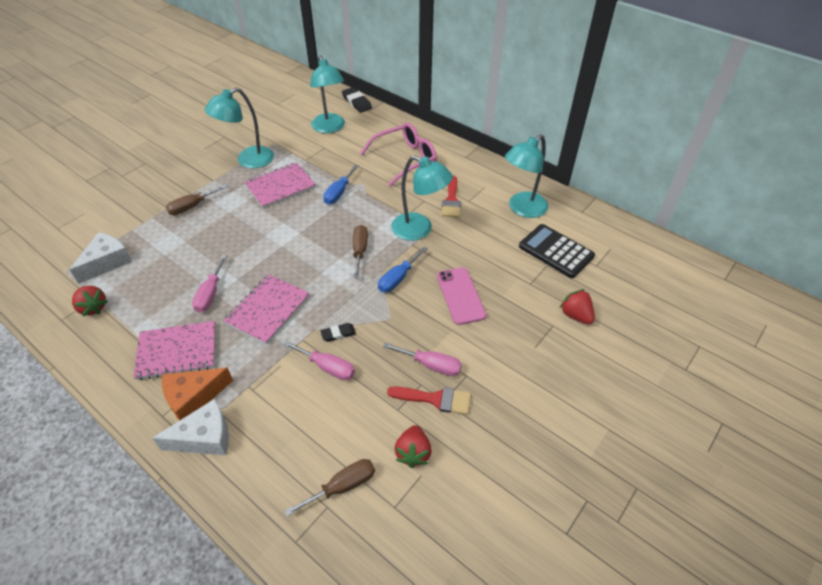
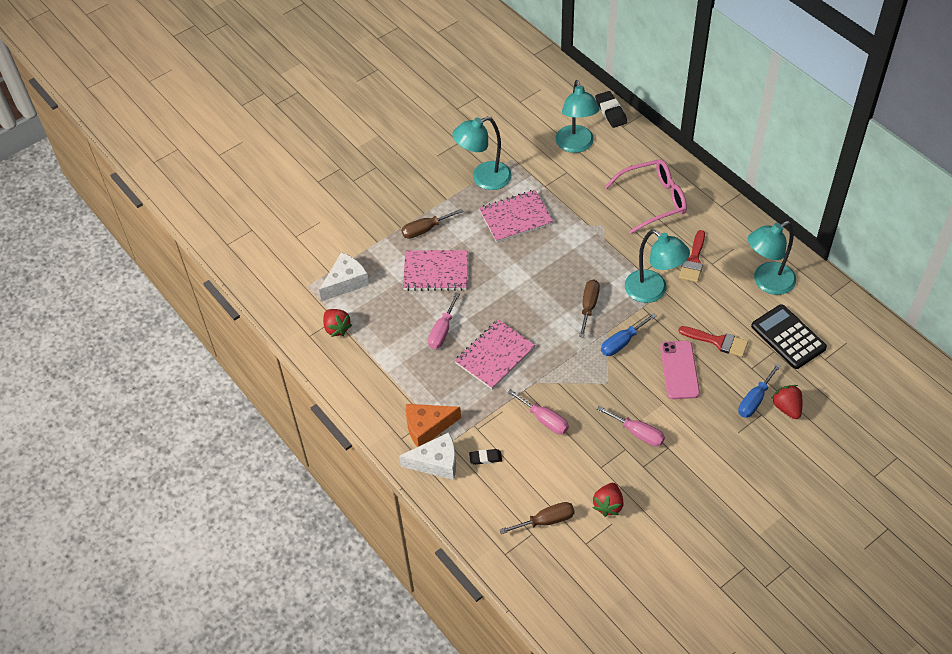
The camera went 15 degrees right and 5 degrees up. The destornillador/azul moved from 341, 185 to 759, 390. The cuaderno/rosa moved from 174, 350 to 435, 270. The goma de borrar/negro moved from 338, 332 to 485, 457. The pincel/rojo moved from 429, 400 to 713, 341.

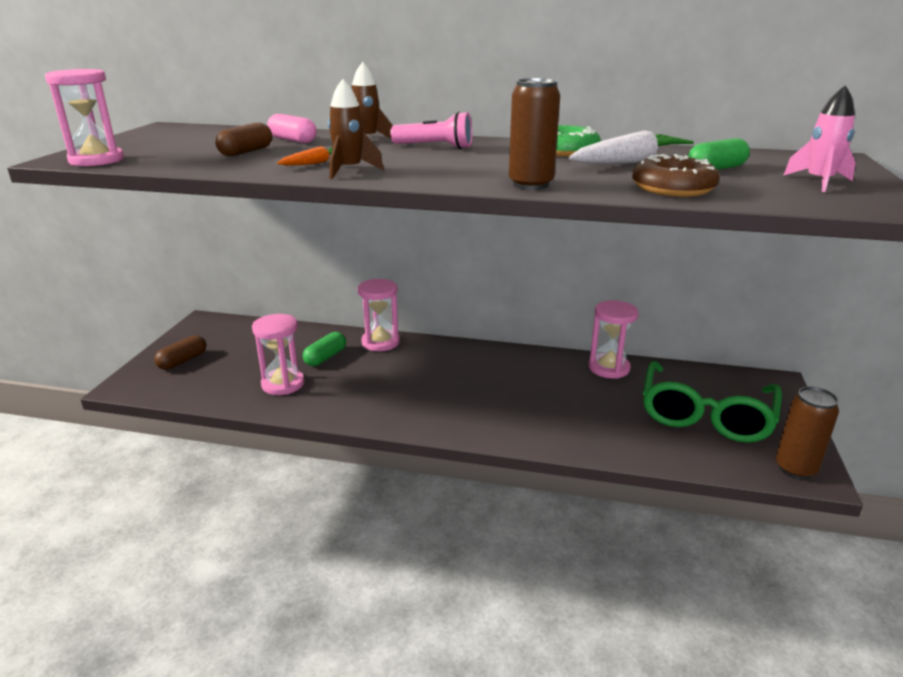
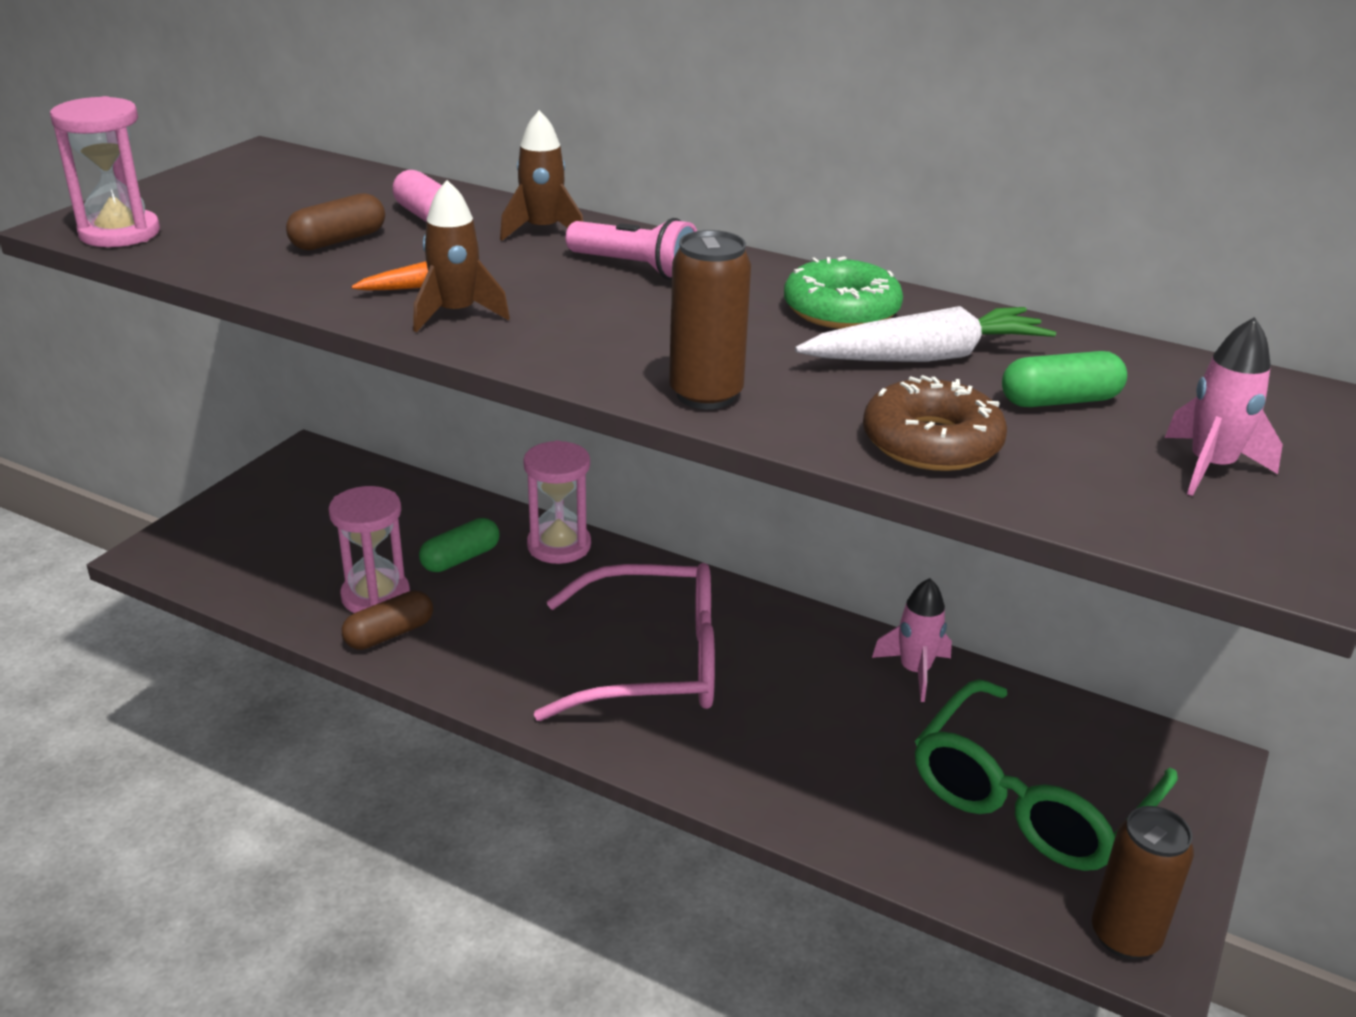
The camera went 15 degrees right and 5 degrees up. The reloj de arena/rosa at 614, 339 was replaced by the cohete/rosa at 912, 640. The cápsula/marrón moved from 180, 352 to 387, 620. The gafas/rosa at 624, 642 appeared.

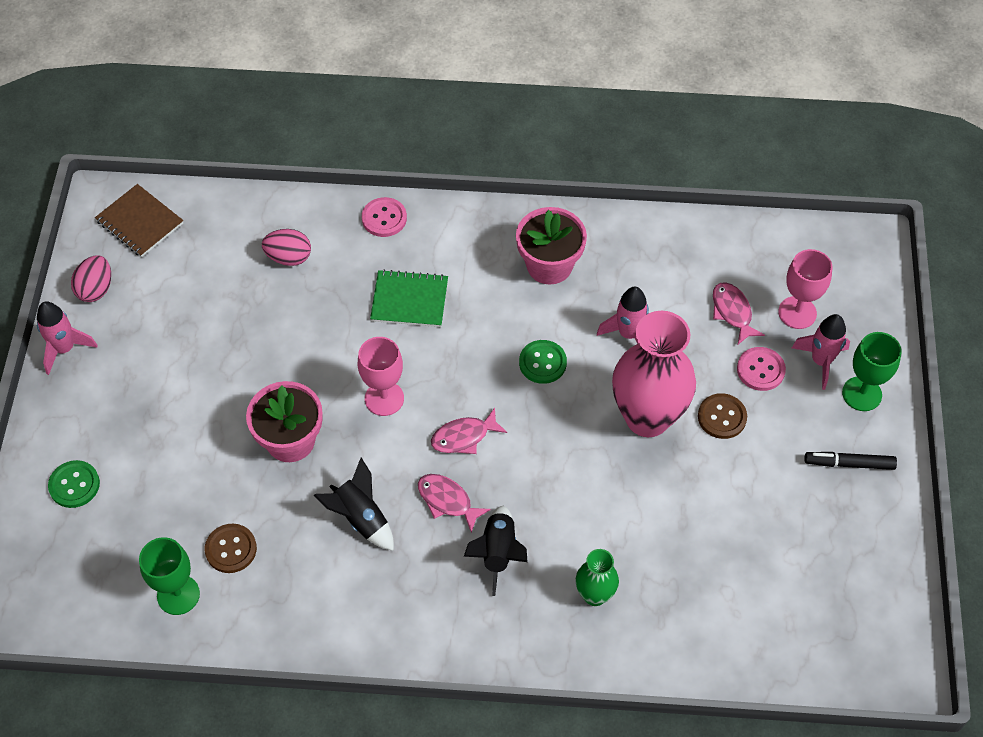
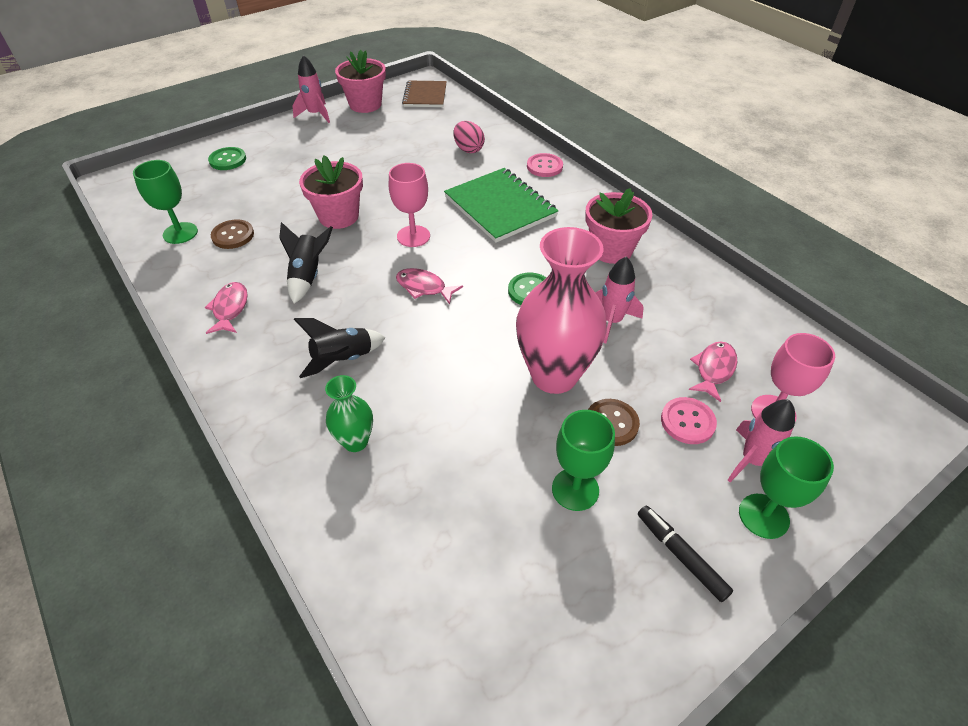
The camera went 50 degrees right and 10 degrees down. The huevo/rosa at 91, 279 was replaced by the maceta/rosa at 360, 81. The cuaderno/verde at 409, 298 changed to 1.54 times the size. The pez/rosa moved from 454, 503 to 226, 308. The copa/verde at 583, 460 appeared.

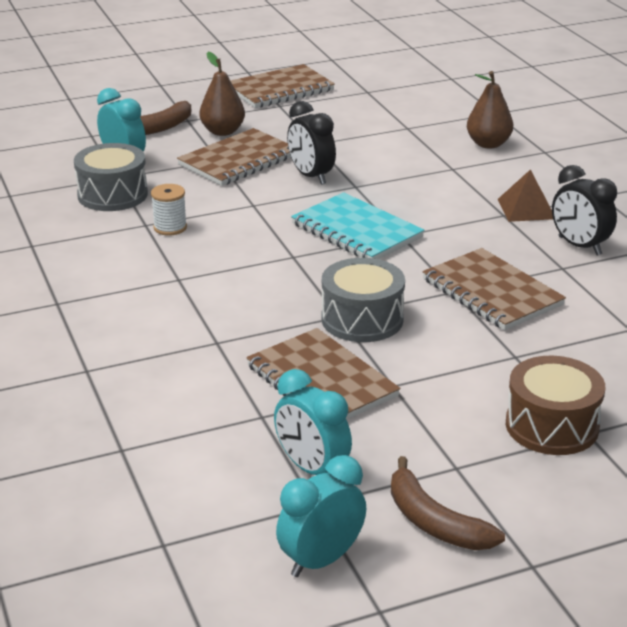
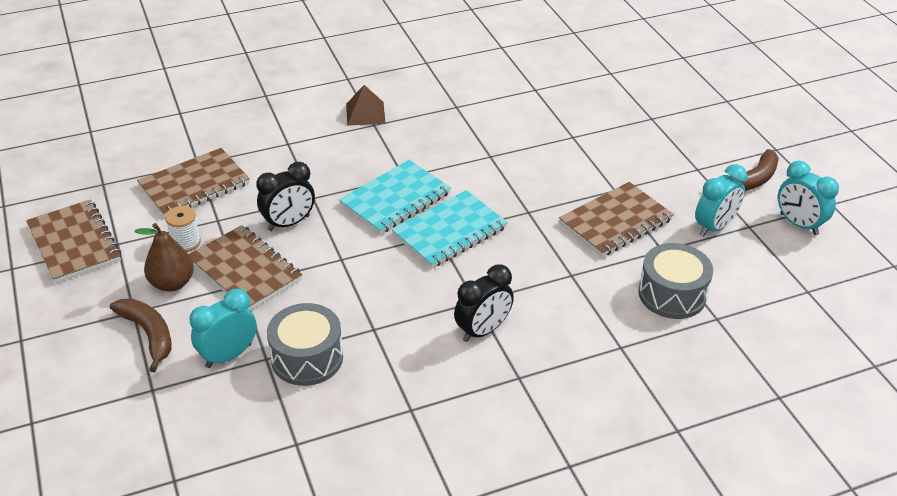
The camera went 90 degrees left and 10 degrees up. The pera/marrón at 490, 110 disappeared. The despertador/negro moved from 584, 210 to 484, 303. The carrete/blanco moved from 169, 210 to 183, 229. The cuaderno/marrón moved from 494, 289 to 193, 182. The tambor/gris moved from 363, 300 to 675, 281. The tambor/marrón at 555, 405 disappeared. The cuaderno/turquesa at 449, 229 appeared.

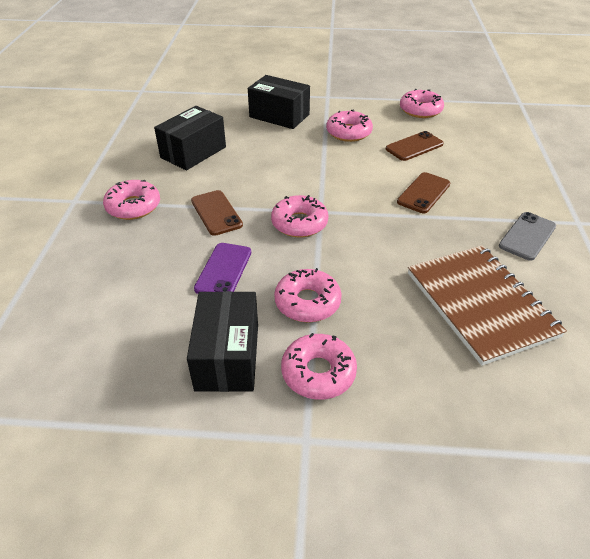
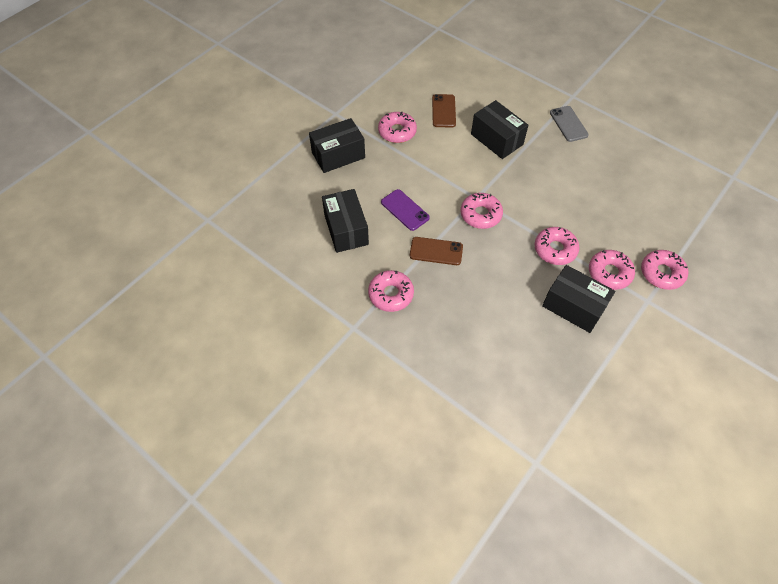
The camera went 55 degrees left and 15 degrees up. The rosquilla/rosa moved from 422, 103 to 664, 270. The móvil/marrón at 423, 192 was replaced by the caja/negro at 499, 129. The móvil/morado moved from 222, 268 to 405, 210. The cuaderno/marrón at 487, 305 disappeared.

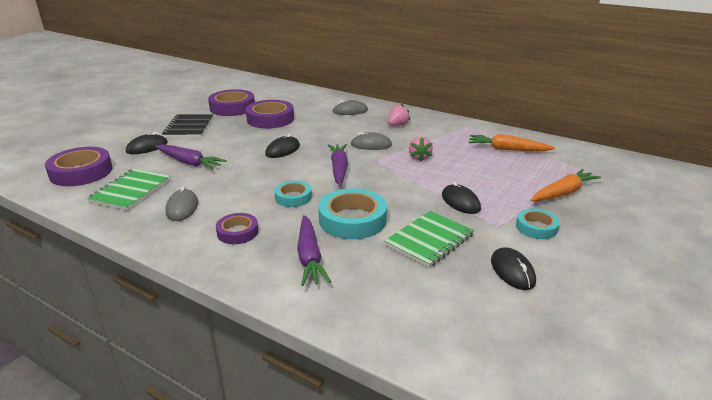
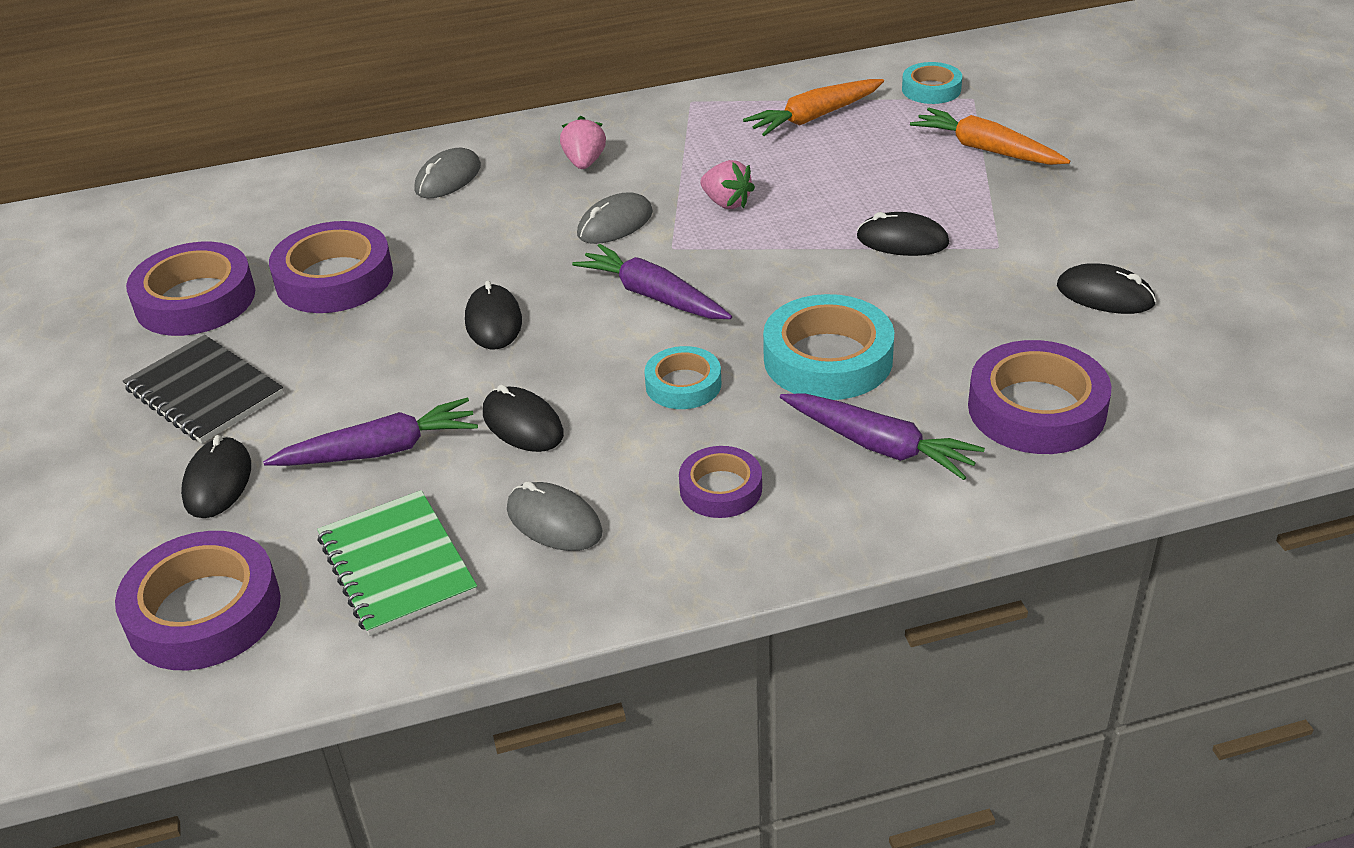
The camera went 45 degrees left and 10 degrees up. The zanahoria/naranja at 565, 185 turned 60 degrees counterclockwise. The cinta adhesiva/turquesa moved from 538, 223 to 932, 83. The cuaderno/verde at 429, 239 disappeared. The cinta adhesiva/morado at 1040, 397 appeared. The ratón/negro at 523, 418 appeared.

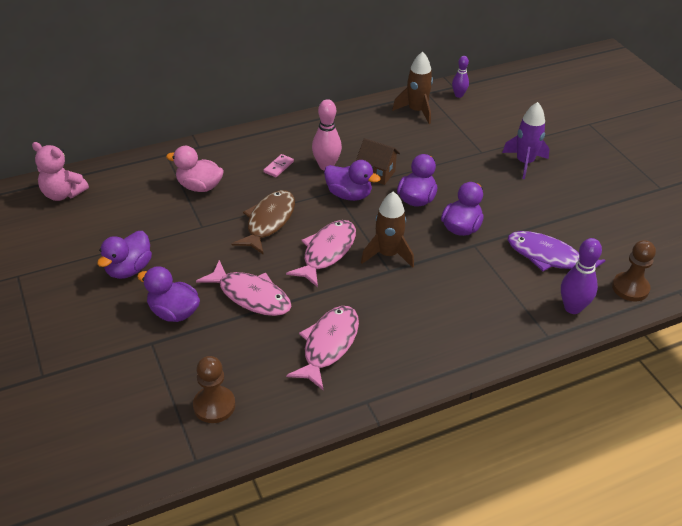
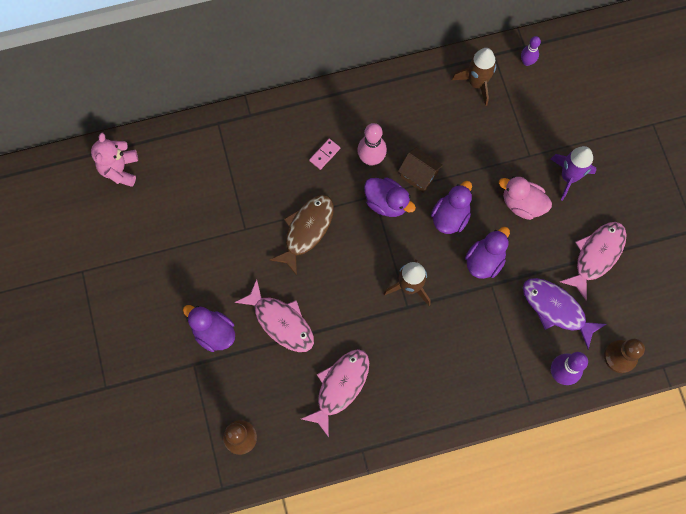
The camera went 10 degrees right and 30 degrees up. The osito/rosa at 60, 171 turned 60 degrees clockwise. The pato/rosa moved from 195, 169 to 525, 198. The pez/rosa moved from 321, 253 to 593, 261. The pato/morado at 124, 255 disappeared.

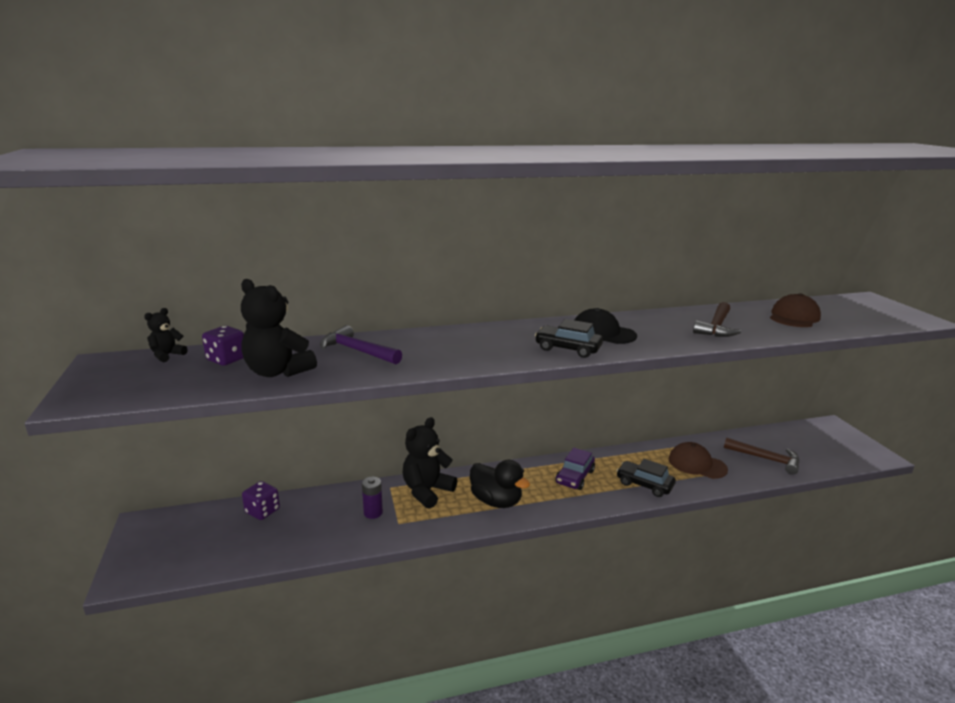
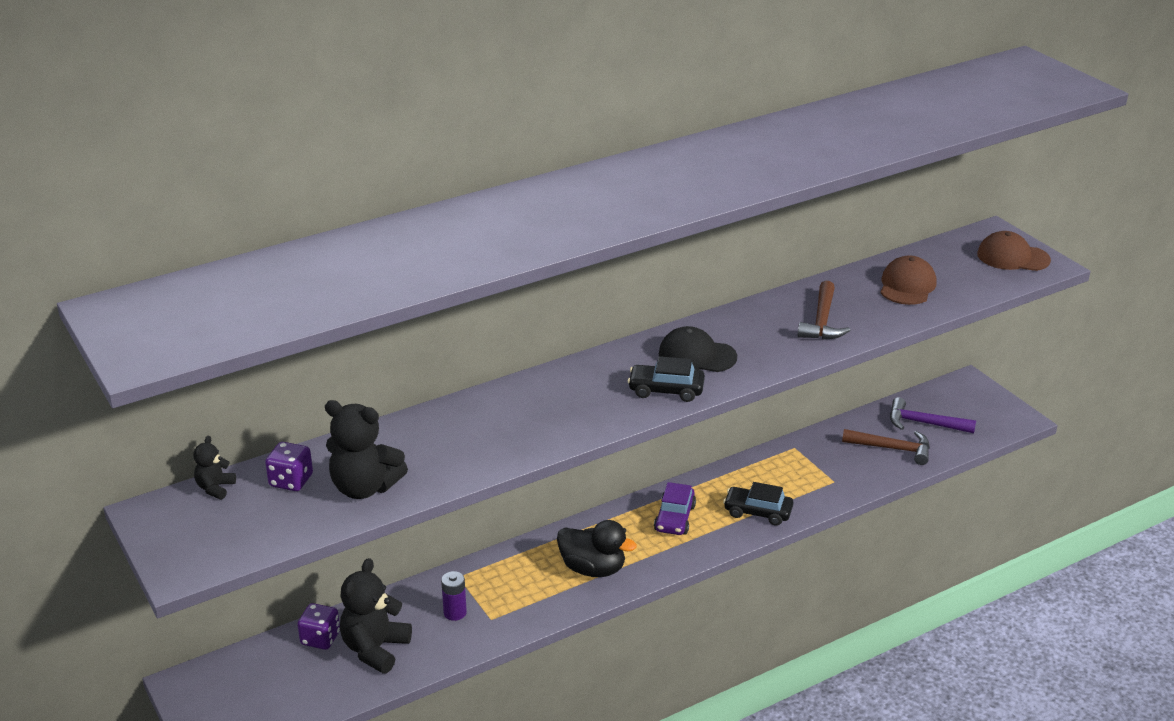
The camera went 15 degrees left and 10 degrees up. The martillo/morado moved from 361, 344 to 933, 415. The osito/negro moved from 430, 463 to 376, 616. The gorra/marrón moved from 698, 460 to 1014, 251.

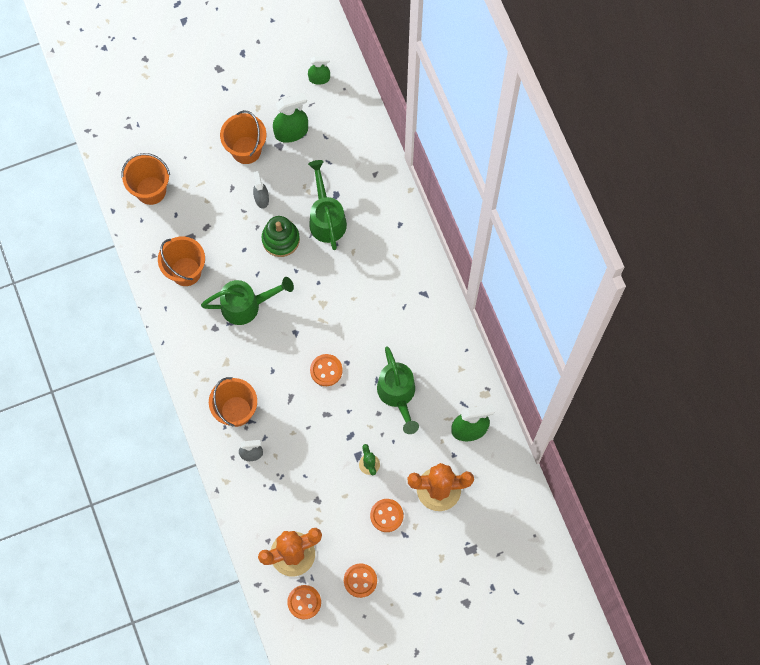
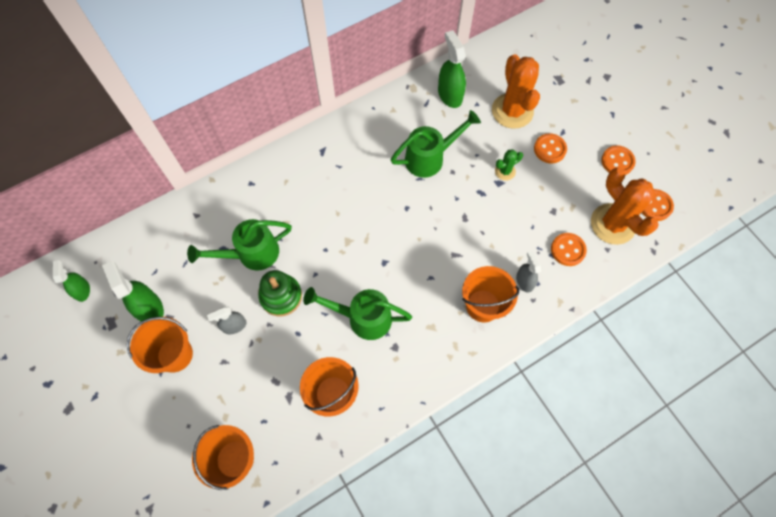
The camera went 100 degrees left and 5 degrees down. The regadera/verde at 247, 301 turned 60 degrees counterclockwise. The botón/naranja moved from 326, 370 to 569, 249.

